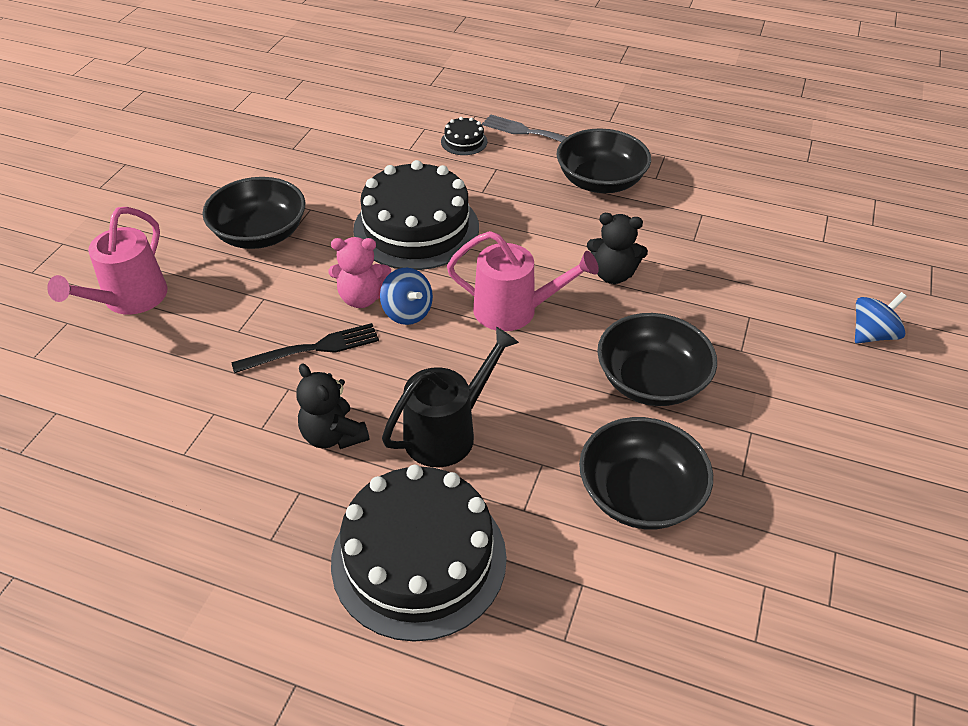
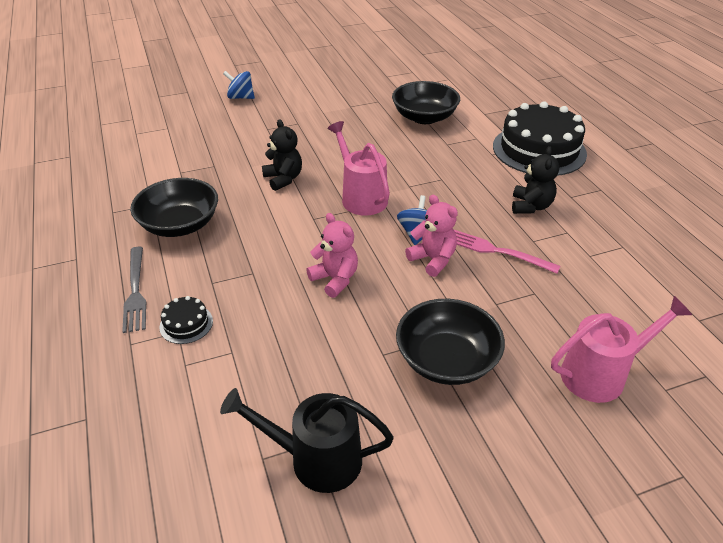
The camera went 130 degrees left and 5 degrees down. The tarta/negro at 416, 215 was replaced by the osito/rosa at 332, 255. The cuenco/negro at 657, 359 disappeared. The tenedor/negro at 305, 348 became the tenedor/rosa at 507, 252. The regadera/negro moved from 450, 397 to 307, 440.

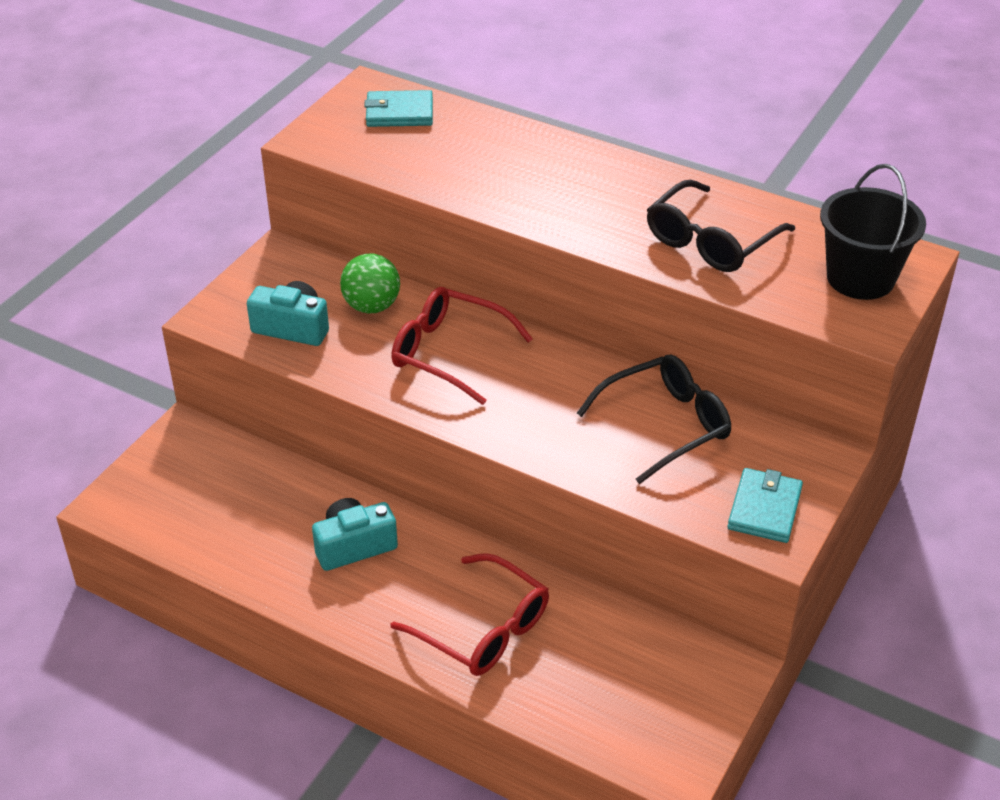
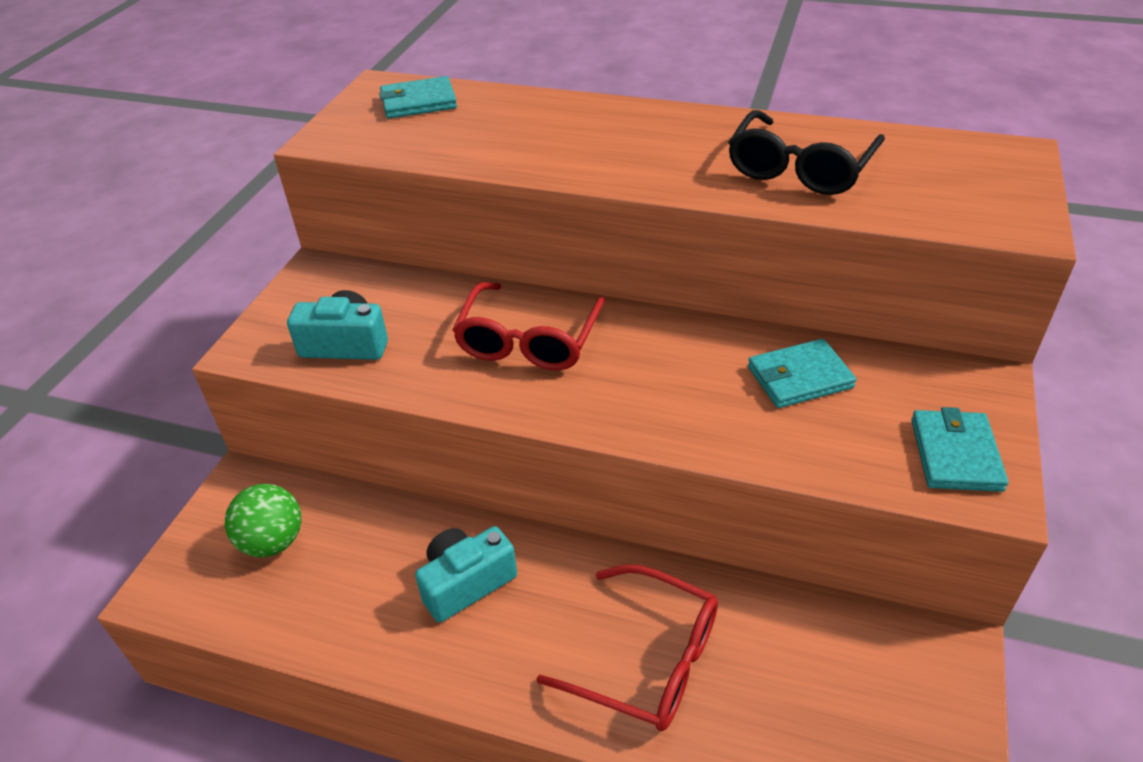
The camera went 10 degrees left and 0 degrees up. The balde/negro at 873, 232 disappeared. The pelota/verde moved from 370, 283 to 263, 520. The gafas/rojo at 462, 346 turned 90 degrees counterclockwise. The gafas/negro at 654, 419 was replaced by the cartera/turquesa at 802, 373.

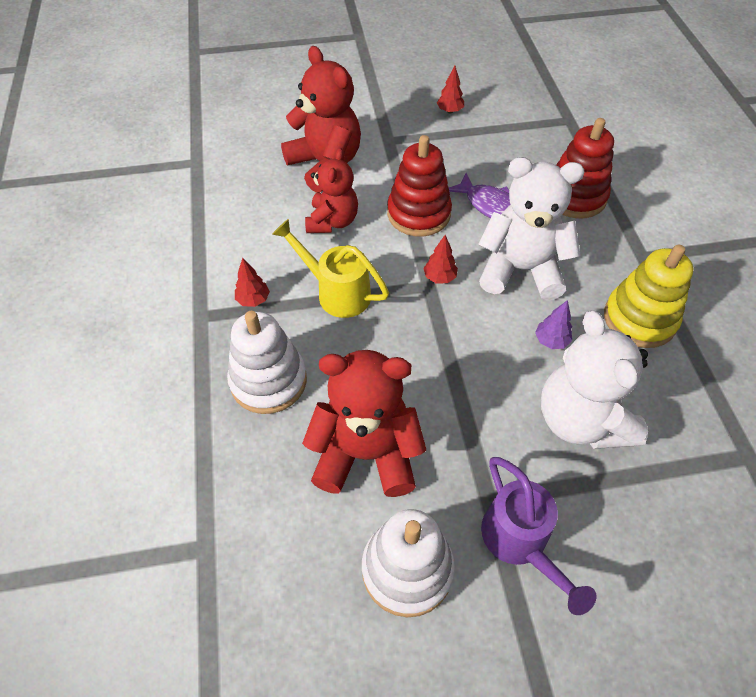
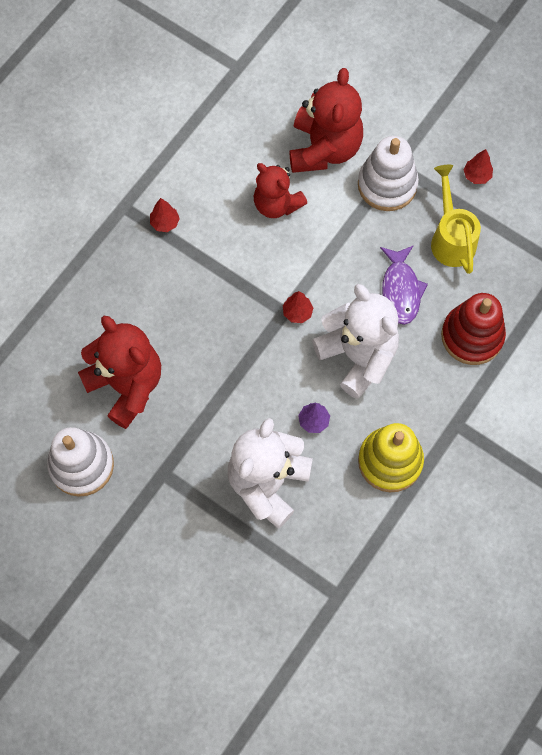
The camera went 45 degrees right and 15 degrees up. The juguete apilable/rojo at 419, 186 disappeared. The osito/rojo at 331, 190 turned 75 degrees clockwise. The regadera/amarillo moved from 330, 268 to 456, 219. The juguete apilable/blanco moved from 267, 362 to 388, 173. The regadera/morado at 538, 536 disappeared.

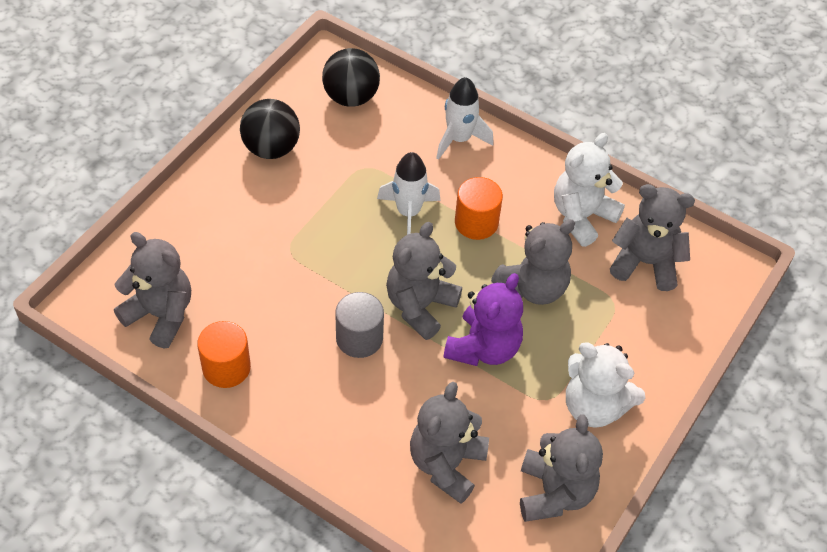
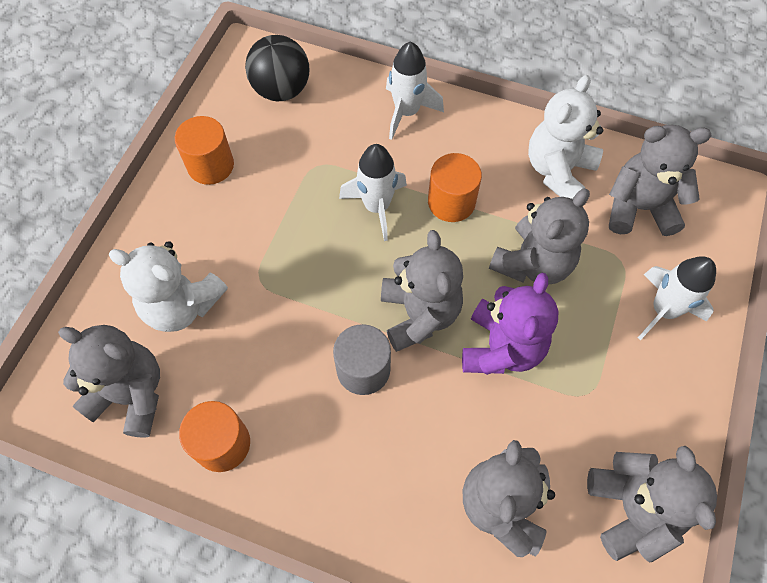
The camera went 10 degrees left and 10 degrees up. The pelota/negro at 270, 129 was replaced by the cilindro/naranja at 204, 150. The osito/gris at 424, 281 turned 150 degrees clockwise. The osito/blanco moved from 605, 385 to 168, 286. The cohete/blanco at 677, 298 appeared.

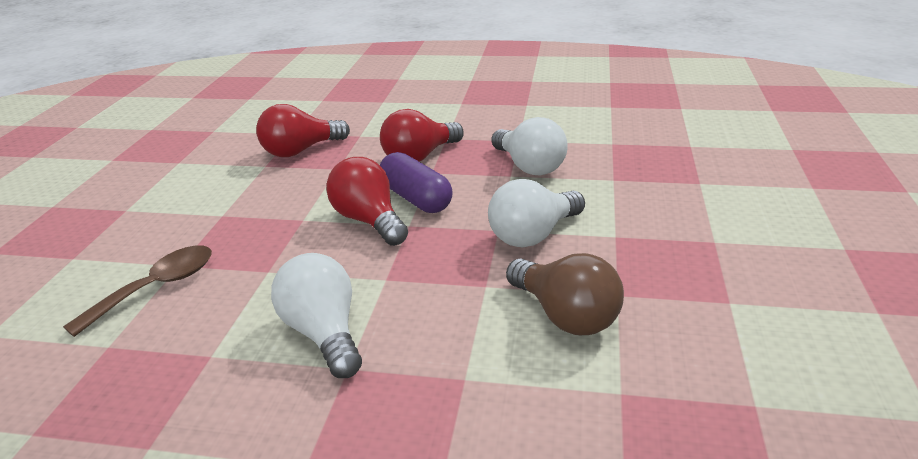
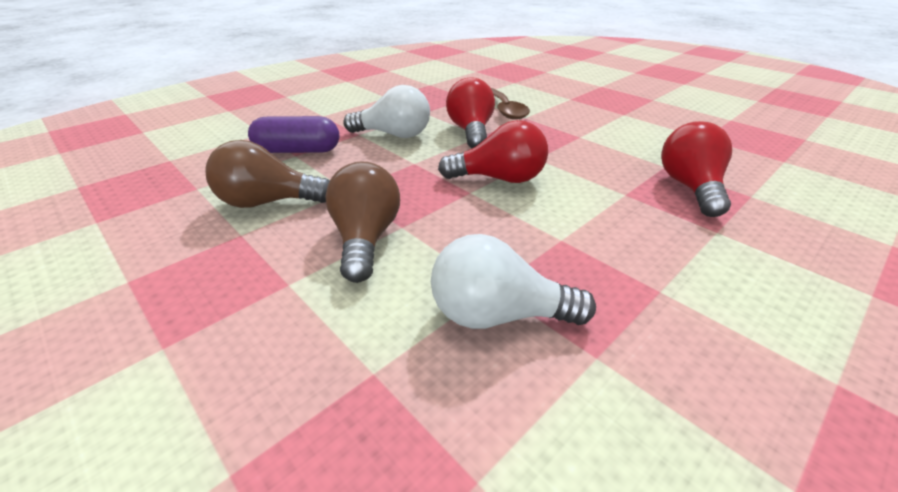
The camera went 125 degrees right and 5 degrees up. The bombilla/rojo moved from 422, 135 to 470, 113. The cápsula/morado moved from 416, 182 to 293, 134. The bombilla/blanco at 536, 213 became the bombilla/marrón at 362, 222.

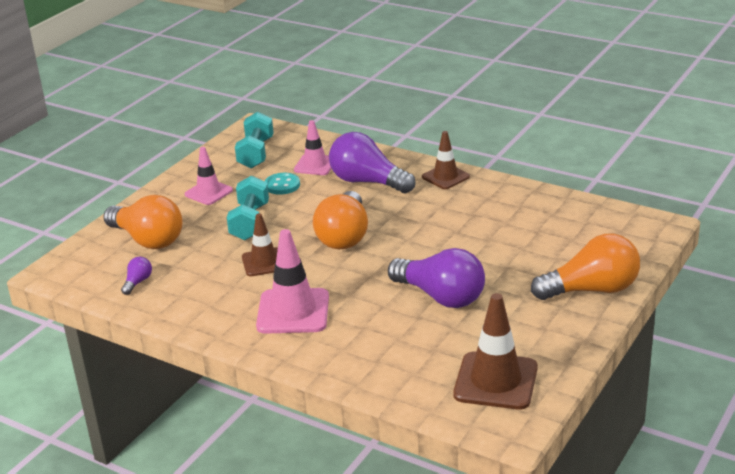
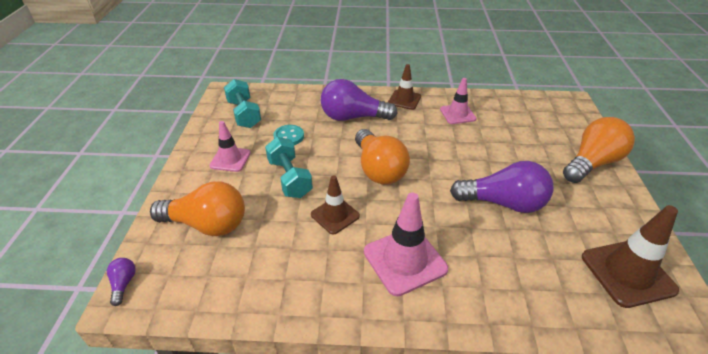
The camera went 30 degrees left and 10 degrees up. The cono de tráfico/rosa moved from 313, 147 to 458, 101. The bombilla/morado moved from 136, 276 to 121, 282.

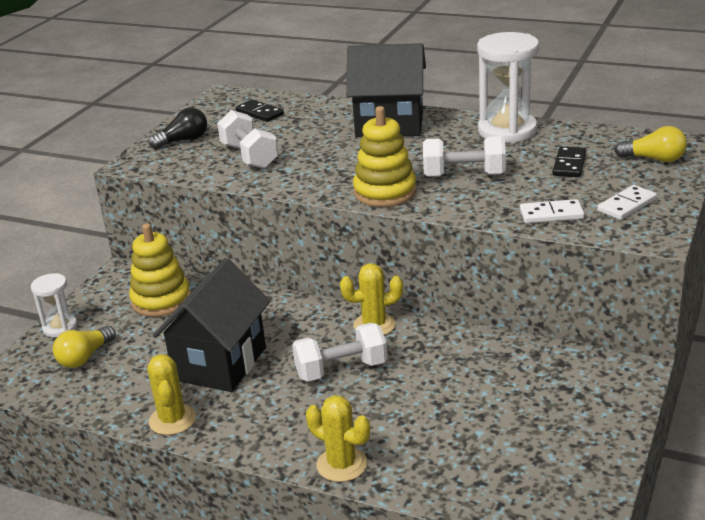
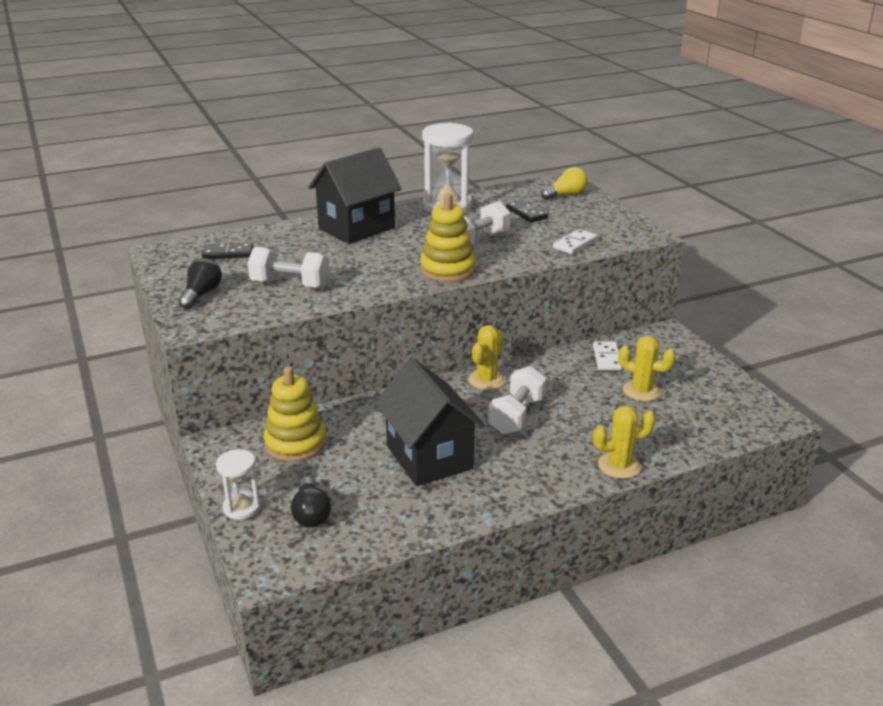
The camera went 50 degrees left and 0 degrees up. The ficha de dominó/blanco moved from 627, 202 to 607, 356. The bombilla/amarillo at 84, 347 became the bombilla/negro at 311, 502. The cactus/amarillo moved from 171, 394 to 647, 368.

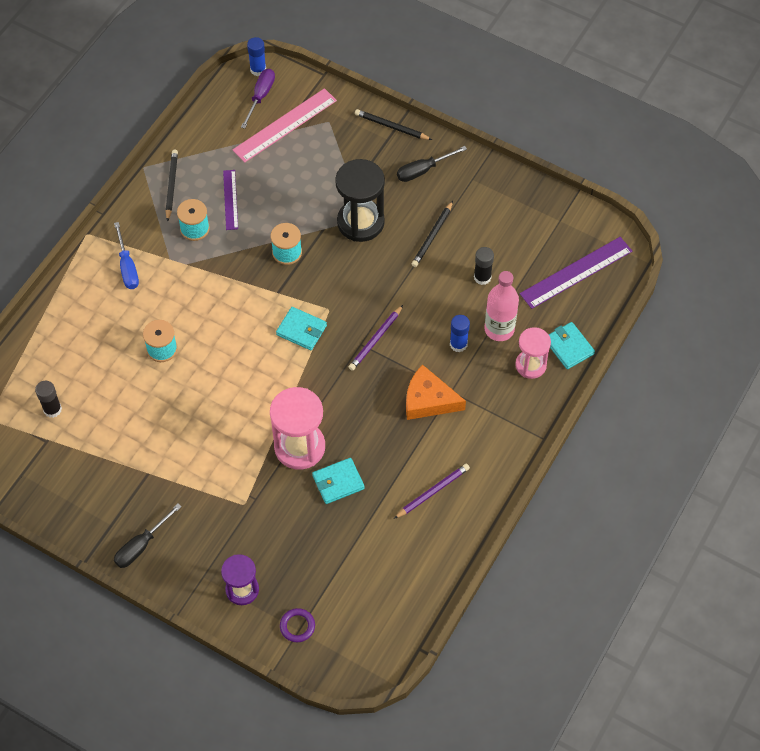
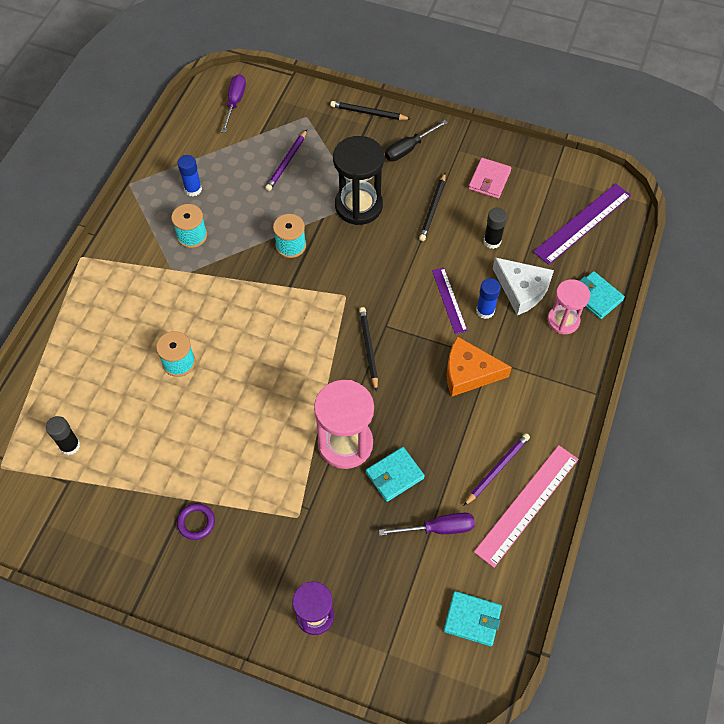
The camera went 10 degrees left and 0 degrees up. The barra de pegamento/azul moved from 256, 56 to 189, 175. The regla/rosa moved from 284, 125 to 526, 506. The lápiz/negro moved from 172, 186 to 368, 349. The regla/morado moved from 230, 200 to 449, 301. The destornillador/azul at 126, 255 disappeared. The botella/rosa at 501, 306 was replaced by the queso/blanco at 523, 286. The lápiz/morado moved from 376, 338 to 286, 160. The cartera/turquesa moved from 301, 328 to 472, 618. The destornillador/negro at 148, 536 disappeared. The anillo/morado moved from 297, 625 to 196, 521. The cartera/rosa at 490, 178 appeared. The destornillador/morado at 427, 524 appeared.

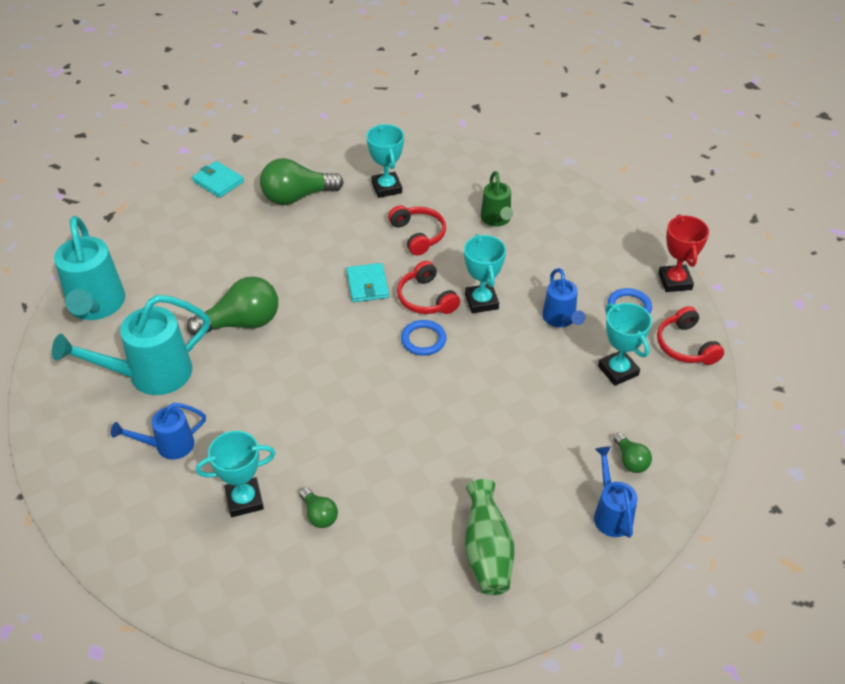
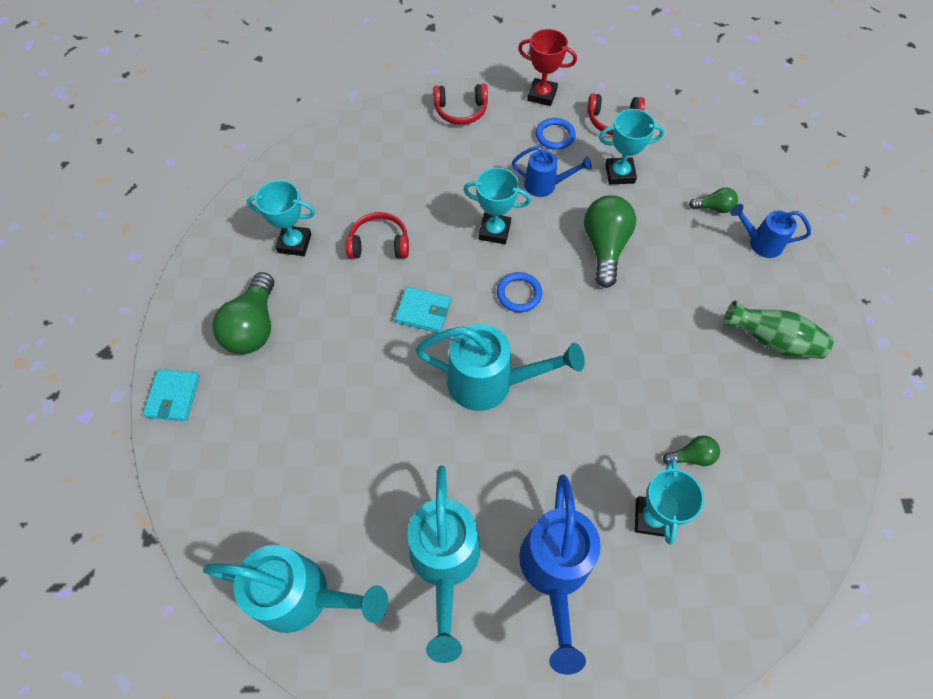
The camera went 65 degrees left and 15 degrees up. The cartera/turquesa at 218, 179 turned 60 degrees counterclockwise. The regadera/verde at 497, 198 disappeared. The auriculares/rojo moved from 428, 287 to 460, 104. The bombilla/verde moved from 232, 306 to 610, 241. The regadera/azul at 158, 431 changed to 1.75 times the size. The regadera/turquesa at 500, 367 appeared.

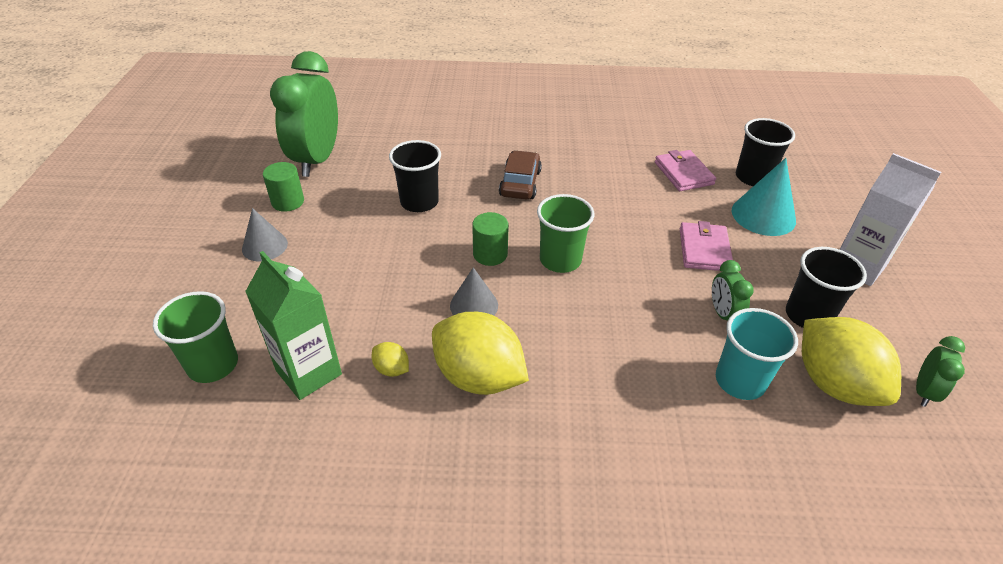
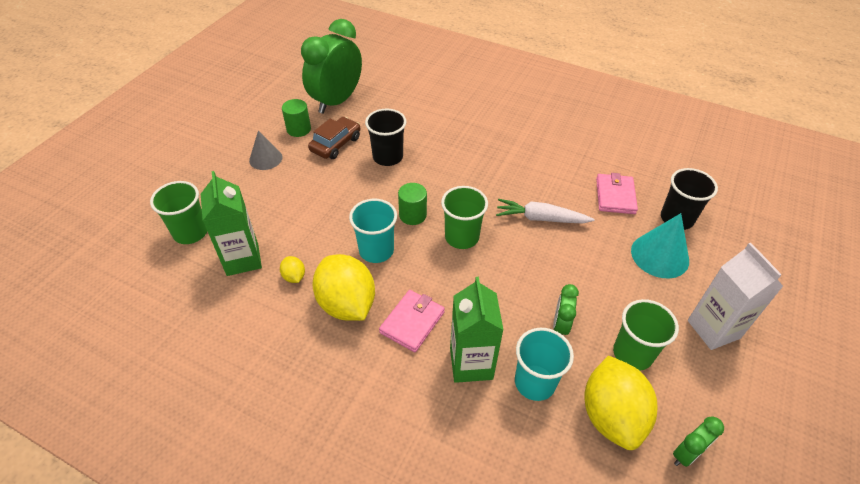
The camera went 25 degrees right and 5 degrees up. The coche/marrón moved from 520, 174 to 334, 138. The cartera/rosa moved from 706, 246 to 412, 321. The vaso/negro at 826, 287 became the vaso/verde at 646, 335. The cono/gris at 474, 291 was replaced by the vaso/turquesa at 373, 231. The zanahoria/blanco at 545, 211 appeared. The cartón de leche/verde at 476, 330 appeared.

